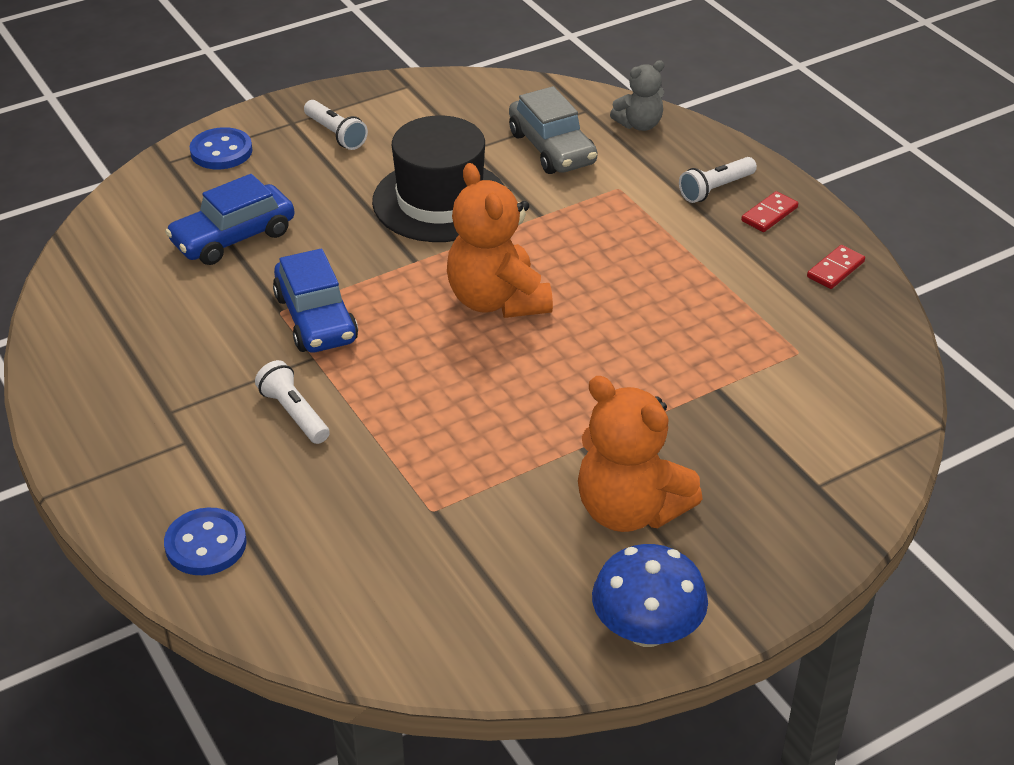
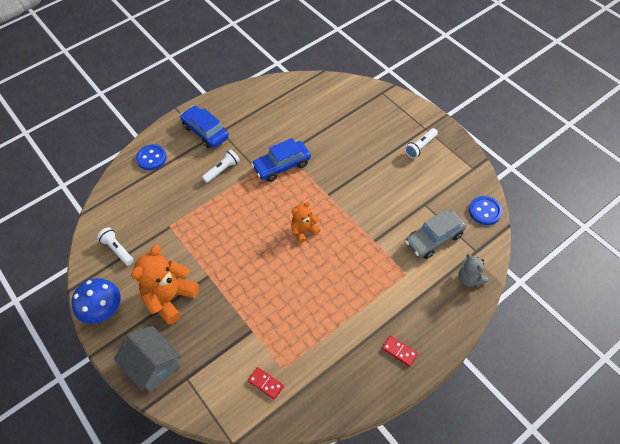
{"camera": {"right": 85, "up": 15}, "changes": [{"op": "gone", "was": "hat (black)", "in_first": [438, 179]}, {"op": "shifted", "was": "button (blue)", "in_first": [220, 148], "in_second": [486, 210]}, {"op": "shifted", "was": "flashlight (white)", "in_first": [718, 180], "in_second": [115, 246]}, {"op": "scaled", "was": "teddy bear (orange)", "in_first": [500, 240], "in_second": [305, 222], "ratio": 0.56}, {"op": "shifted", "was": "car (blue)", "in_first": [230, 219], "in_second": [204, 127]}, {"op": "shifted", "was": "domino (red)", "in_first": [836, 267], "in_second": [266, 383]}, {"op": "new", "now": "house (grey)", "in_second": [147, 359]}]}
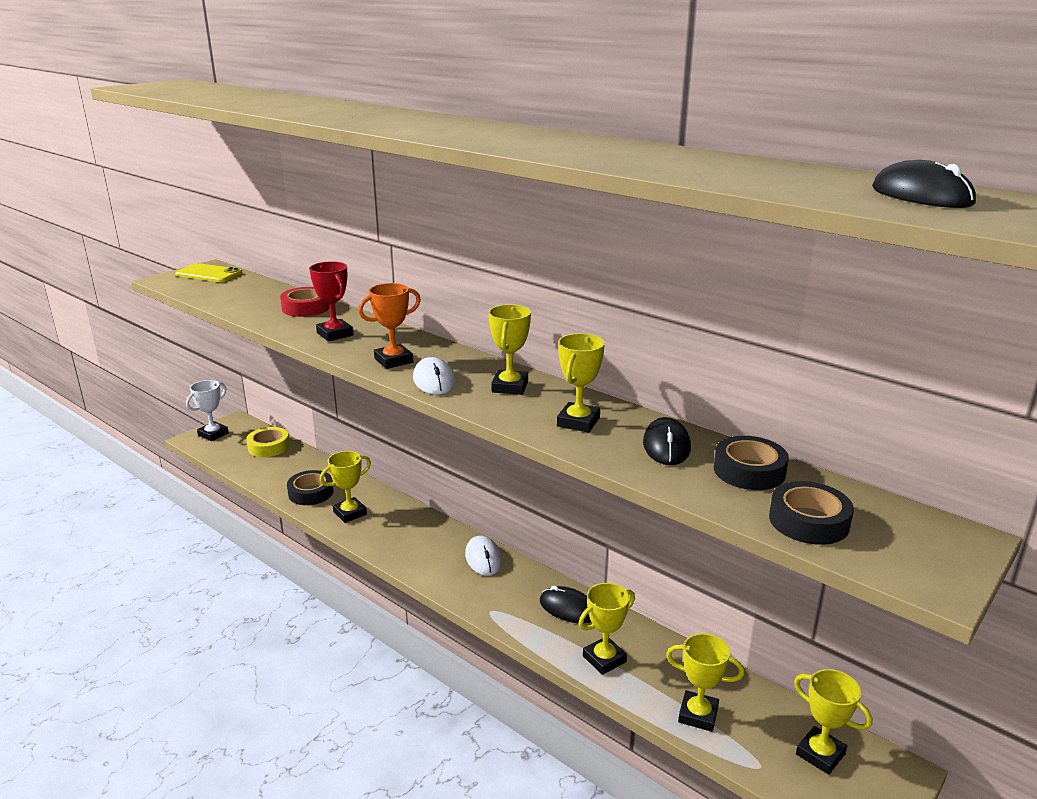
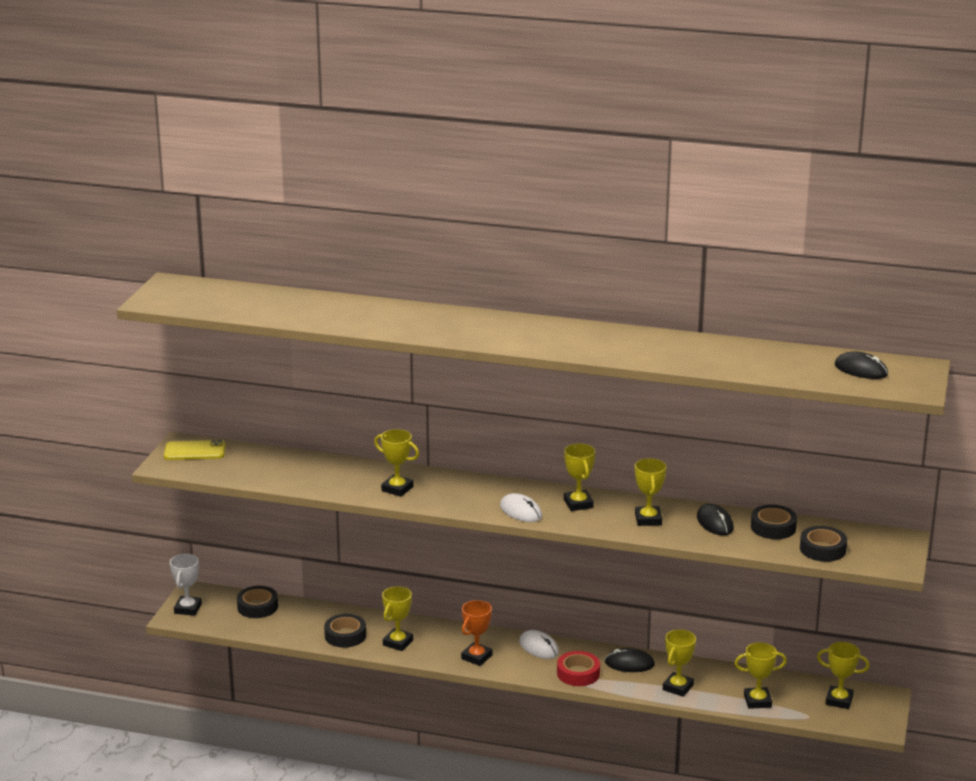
{"camera": {"right": -25, "up": 0}, "changes": [{"op": "repainted", "was": "trophy (red)", "now": "trophy (yellow)", "in_first": [331, 301], "in_second": [396, 463]}, {"op": "shifted", "was": "trophy (orange)", "in_first": [389, 326], "in_second": [477, 633]}, {"op": "shifted", "was": "tape (red)", "in_first": [305, 302], "in_second": [578, 668]}, {"op": "repainted", "was": "tape (yellow)", "now": "tape (black)", "in_first": [268, 442], "in_second": [257, 602]}]}
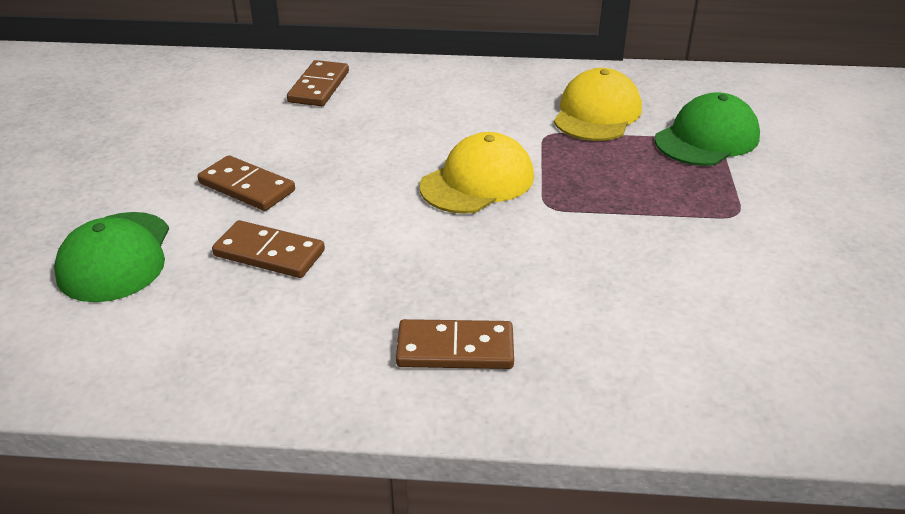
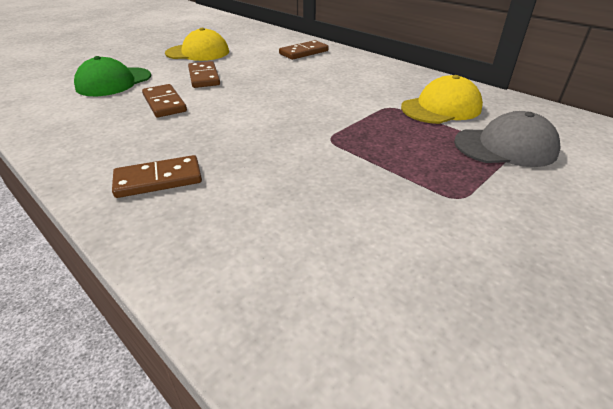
{"camera": {"right": 40, "up": 0}, "changes": [{"op": "repainted", "was": "cap (green)", "now": "cap (grey)", "in_first": [707, 129], "in_second": [507, 139]}, {"op": "shifted", "was": "cap (yellow)", "in_first": [477, 173], "in_second": [197, 44]}, {"op": "rotated", "was": "domino (brown)", "in_first": [455, 344], "in_second": [157, 176], "clockwise": -60}]}
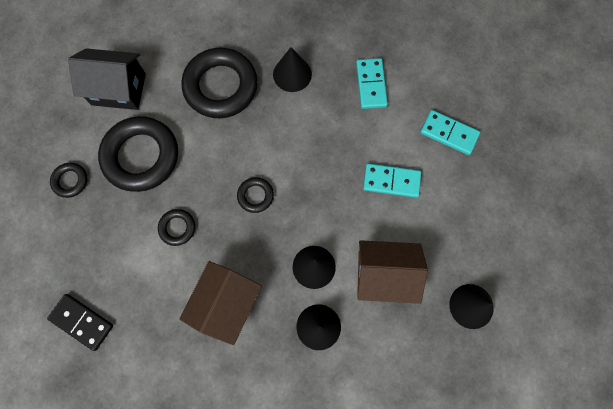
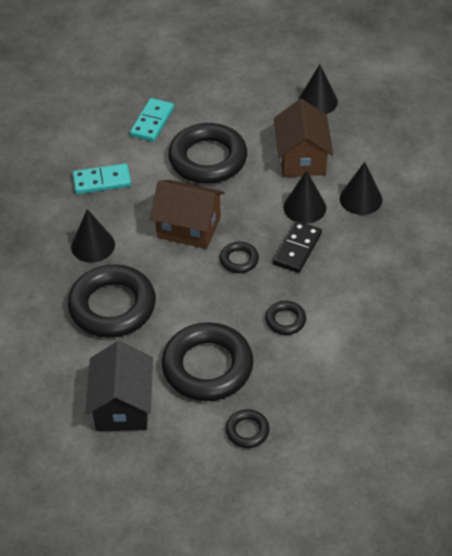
{"camera": {"right": -95, "up": -25}, "changes": [{"op": "swapped", "was": "domino (turquoise)", "now": "ring (black)", "in_first": [392, 180], "in_second": [207, 153]}, {"op": "shifted", "was": "house (brown)", "in_first": [221, 303], "in_second": [187, 214]}, {"op": "shifted", "was": "domino (black)", "in_first": [80, 322], "in_second": [297, 247]}]}
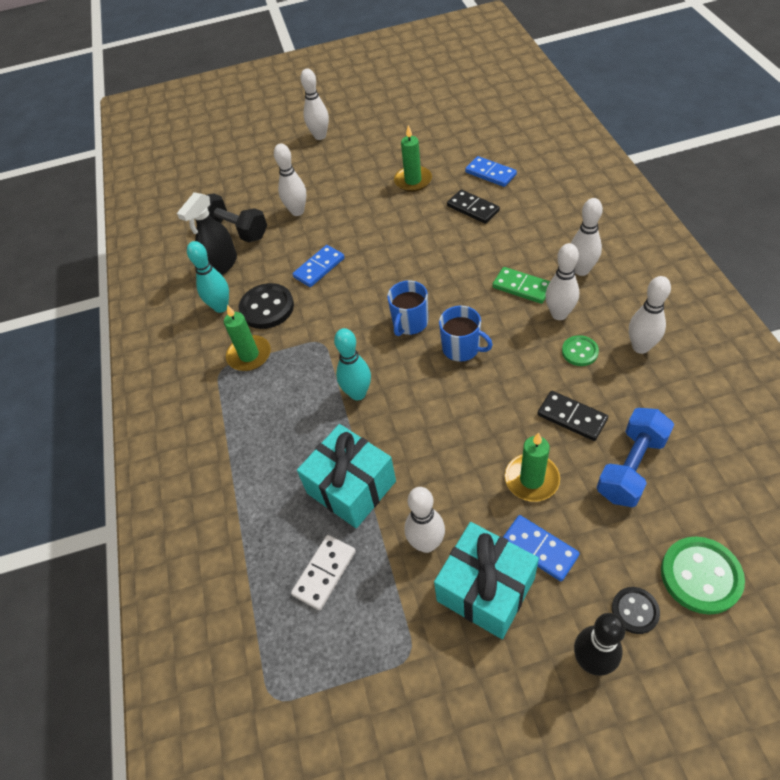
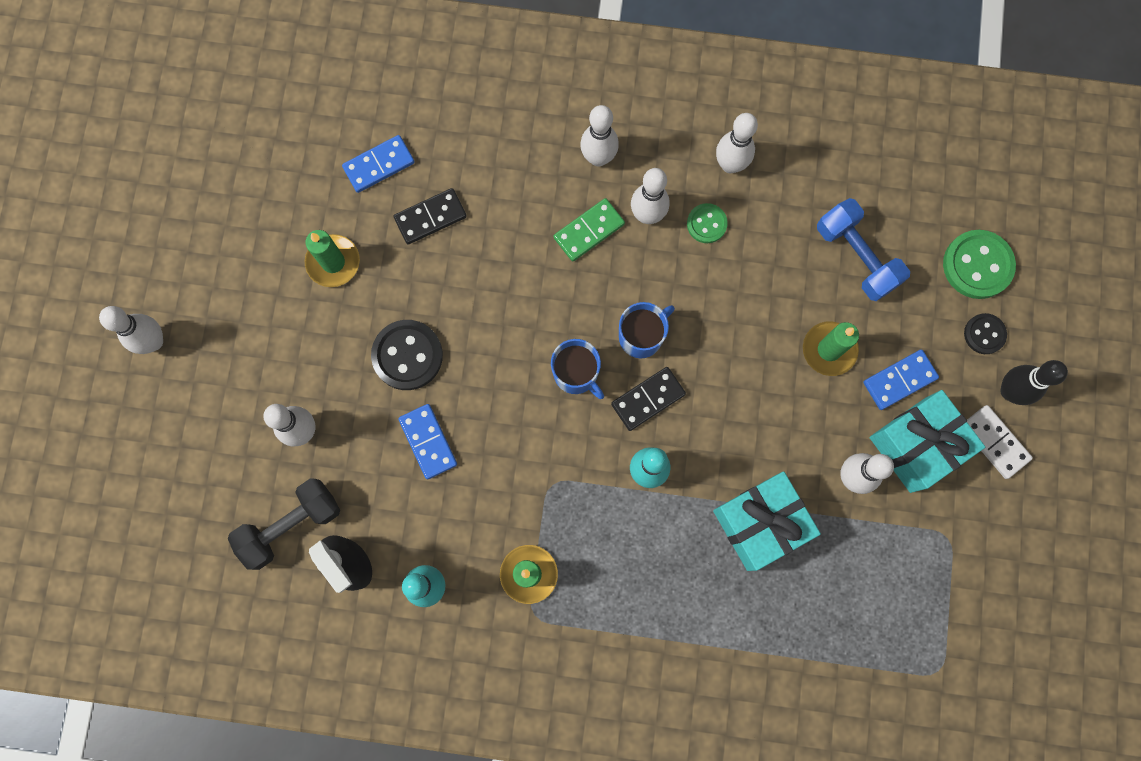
{"camera": {"right": -75, "up": 25}, "changes": [{"op": "shifted", "was": "button (black)", "in_first": [266, 306], "in_second": [407, 355]}, {"op": "shifted", "was": "domino (black)", "in_first": [572, 416], "in_second": [648, 399]}, {"op": "shifted", "was": "domino (white)", "in_first": [323, 572], "in_second": [1000, 442]}]}
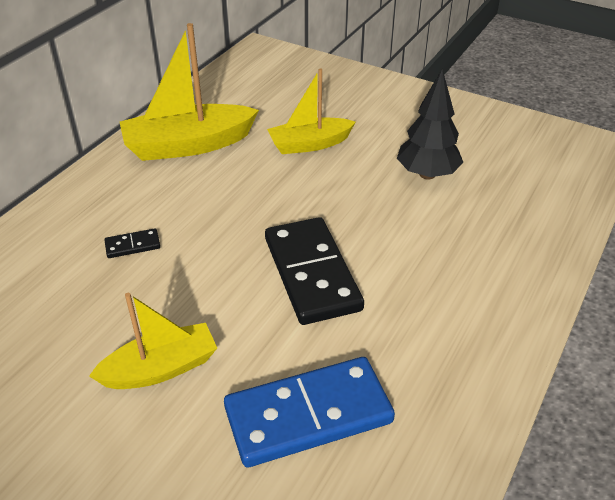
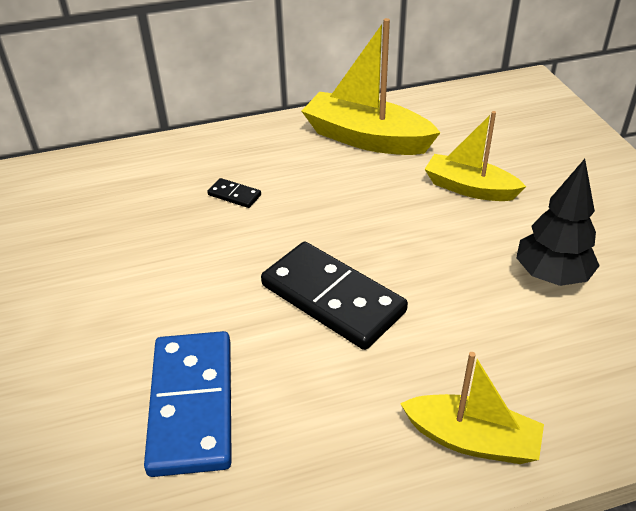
{"camera": {"right": 45, "up": 0}, "changes": [{"op": "rotated", "was": "domino (black)", "in_first": [314, 271], "in_second": [334, 296], "clockwise": -75}, {"op": "shifted", "was": "boat (yellow)", "in_first": [153, 341], "in_second": [472, 408]}, {"op": "rotated", "was": "domino (blue)", "in_first": [309, 412], "in_second": [188, 404], "clockwise": 60}]}
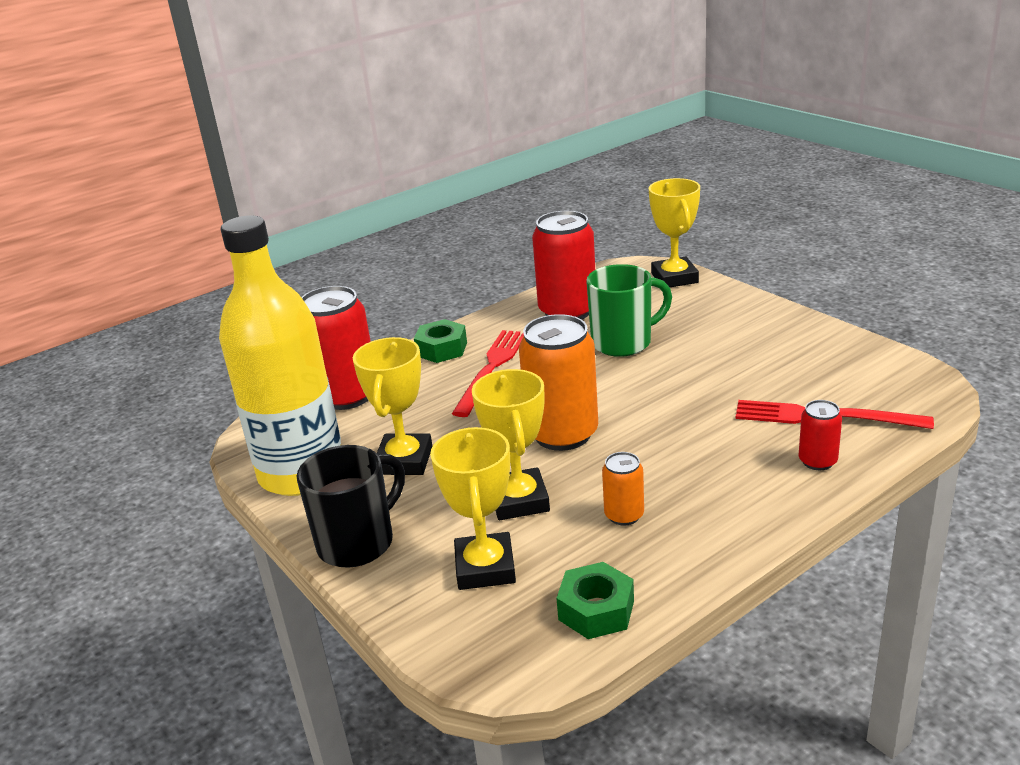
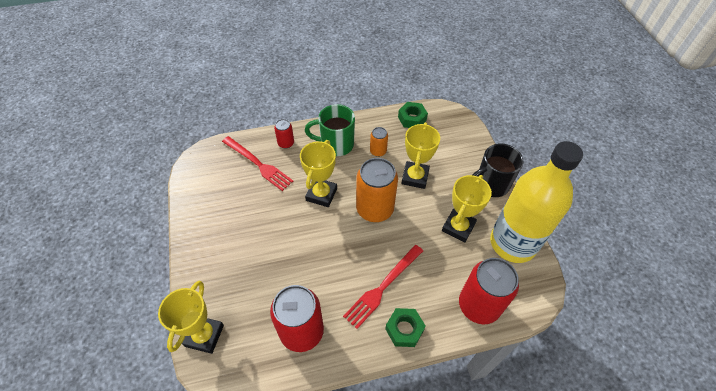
{"camera": {"right": -160, "up": 25}, "changes": [{"op": "shifted", "was": "mug (green)", "in_first": [629, 310], "in_second": [330, 130]}, {"op": "shifted", "was": "trophy (yellow)", "in_first": [473, 508], "in_second": [318, 173]}]}
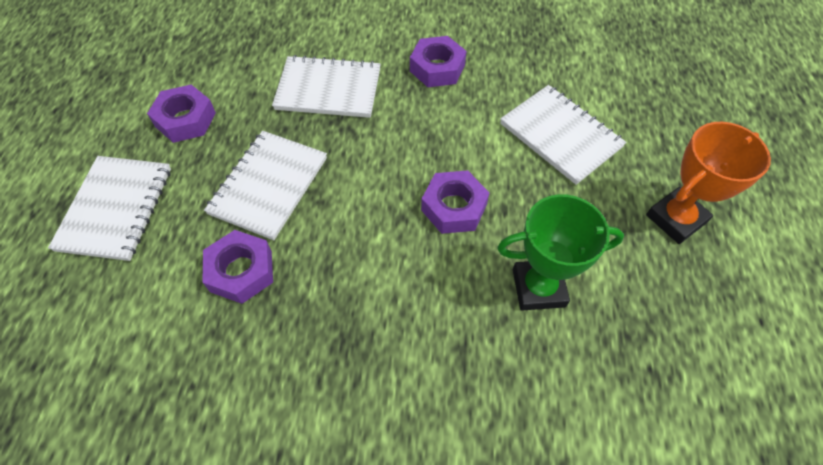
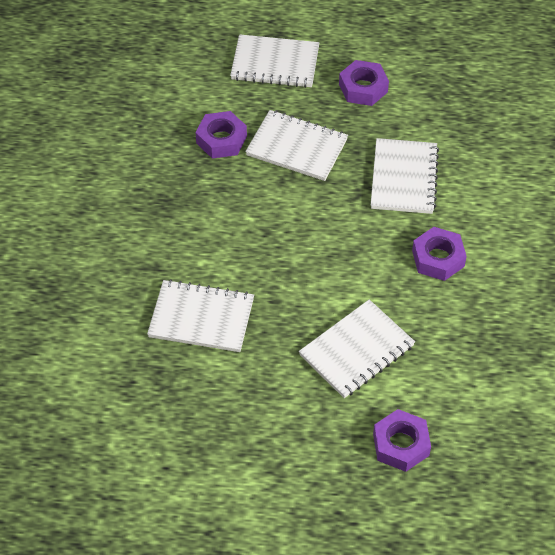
{"camera": {"right": 90, "up": -5}, "changes": [{"op": "gone", "was": "trophy (orange)", "in_first": [708, 183]}, {"op": "shifted", "was": "nut (purple)", "in_first": [455, 202], "in_second": [402, 440]}, {"op": "swapped", "was": "trophy (green)", "now": "notebook (white)", "in_first": [560, 252], "in_second": [200, 315]}]}
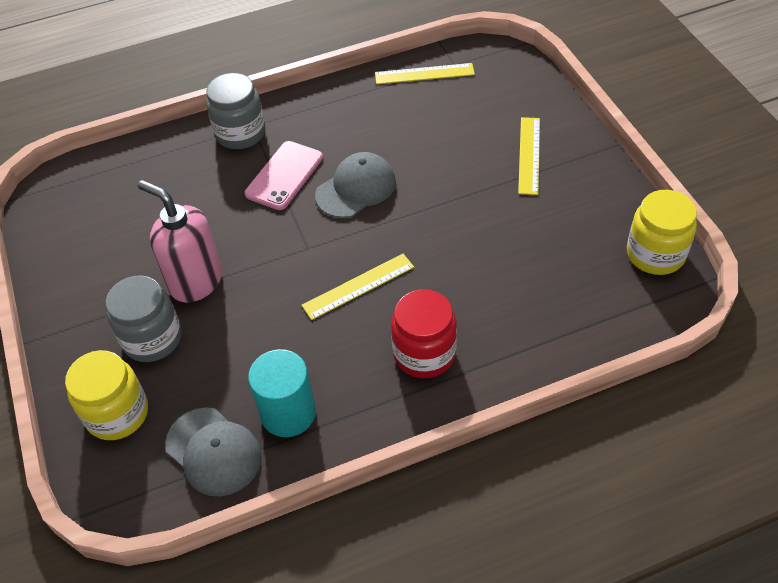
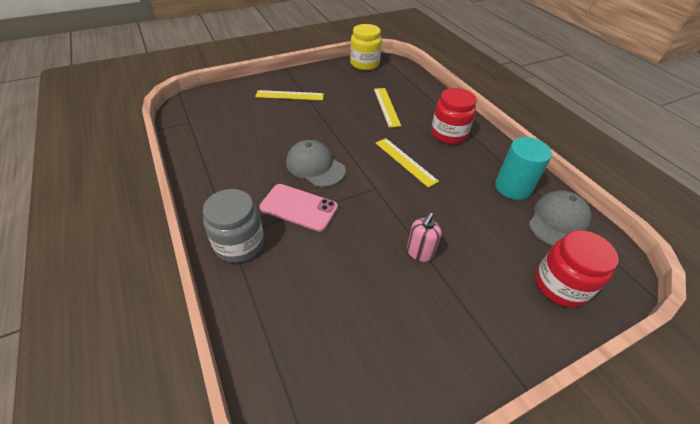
{"camera": {"right": -100, "up": -5}, "changes": [{"op": "shifted", "was": "ruler (yellow)", "in_first": [425, 73], "in_second": [387, 108]}, {"op": "scaled", "was": "soap dispenser (pink)", "in_first": [180, 241], "in_second": [424, 237], "ratio": 0.56}, {"op": "gone", "was": "jar (grey)", "in_first": [144, 319]}, {"op": "repainted", "was": "jar (yellow)", "now": "jar (red)", "in_first": [106, 395], "in_second": [577, 268]}]}
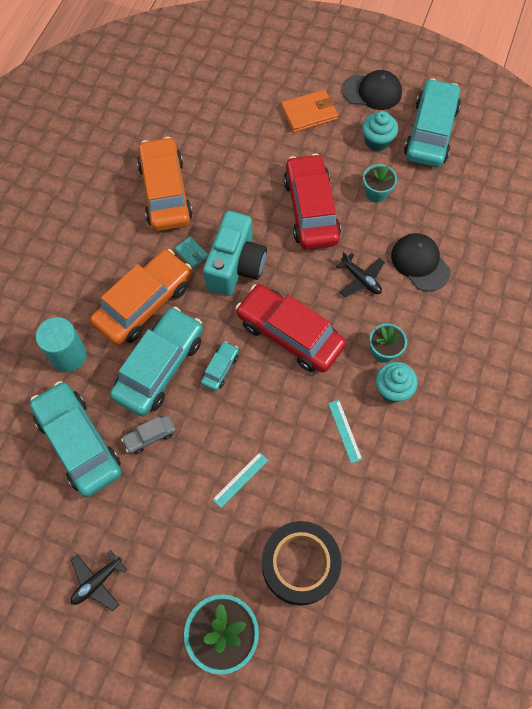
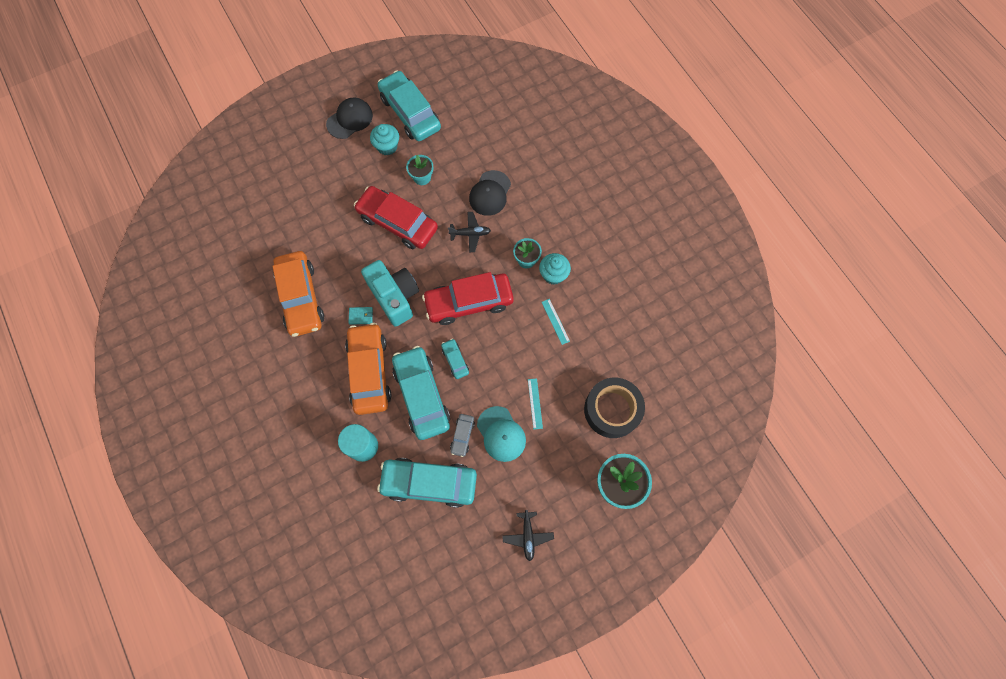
{"camera": {"right": -50, "up": 5}, "changes": [{"op": "gone", "was": "wallet (orange)", "in_first": [309, 111]}, {"op": "rotated", "was": "car (orange)", "in_first": [165, 184], "in_second": [298, 294], "clockwise": -135}, {"op": "rotated", "was": "cap (black)", "in_first": [421, 262], "in_second": [490, 193], "clockwise": -75}, {"op": "rotated", "was": "ruler (turquoise)", "in_first": [345, 431], "in_second": [556, 322], "clockwise": 45}, {"op": "new", "now": "cap (turquoise)", "in_second": [501, 434]}]}
